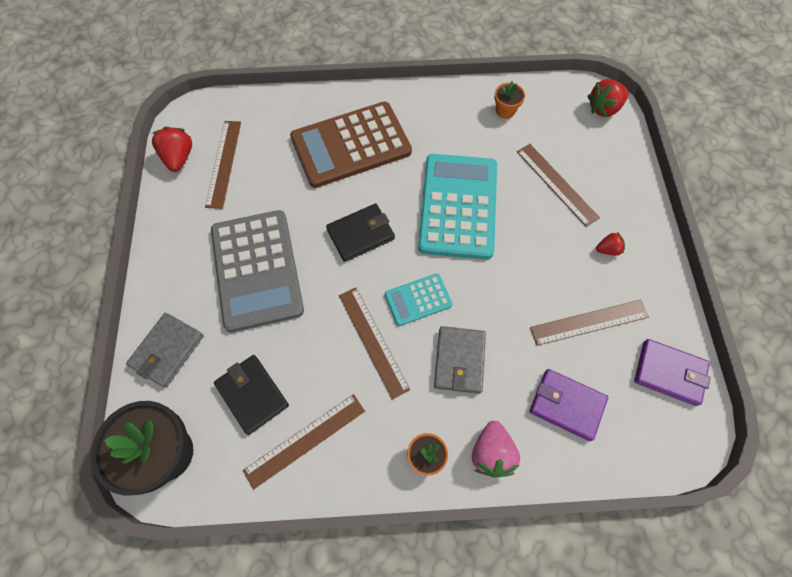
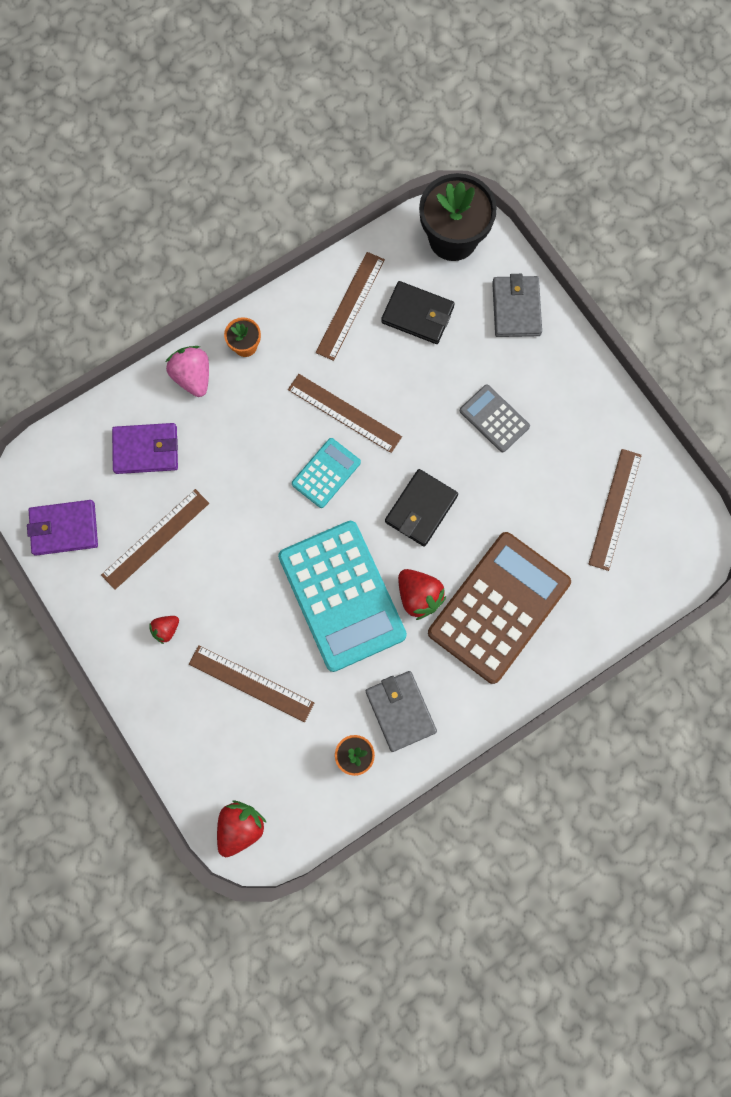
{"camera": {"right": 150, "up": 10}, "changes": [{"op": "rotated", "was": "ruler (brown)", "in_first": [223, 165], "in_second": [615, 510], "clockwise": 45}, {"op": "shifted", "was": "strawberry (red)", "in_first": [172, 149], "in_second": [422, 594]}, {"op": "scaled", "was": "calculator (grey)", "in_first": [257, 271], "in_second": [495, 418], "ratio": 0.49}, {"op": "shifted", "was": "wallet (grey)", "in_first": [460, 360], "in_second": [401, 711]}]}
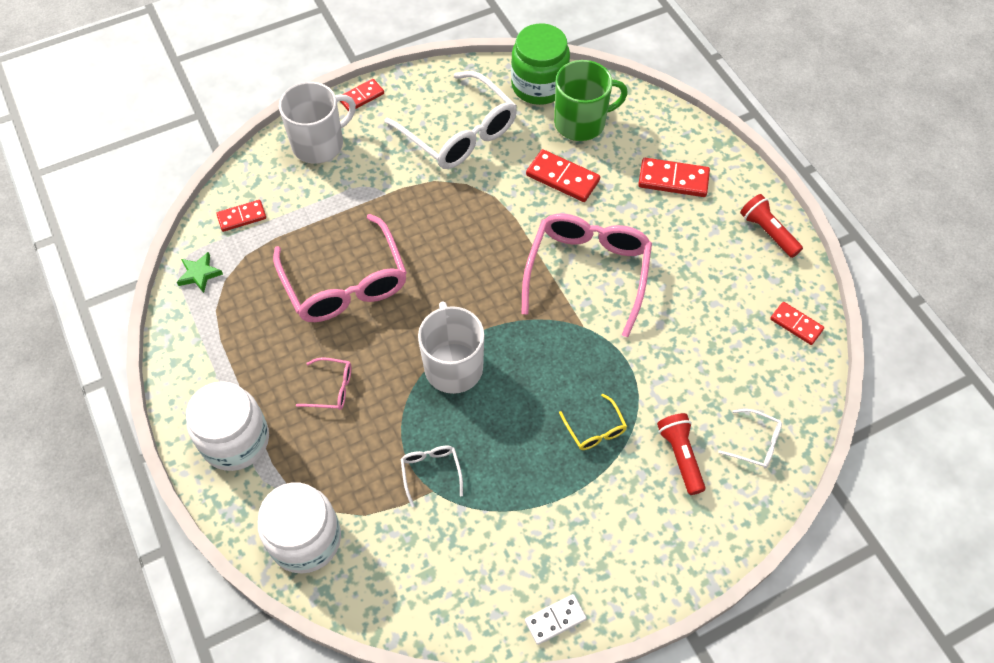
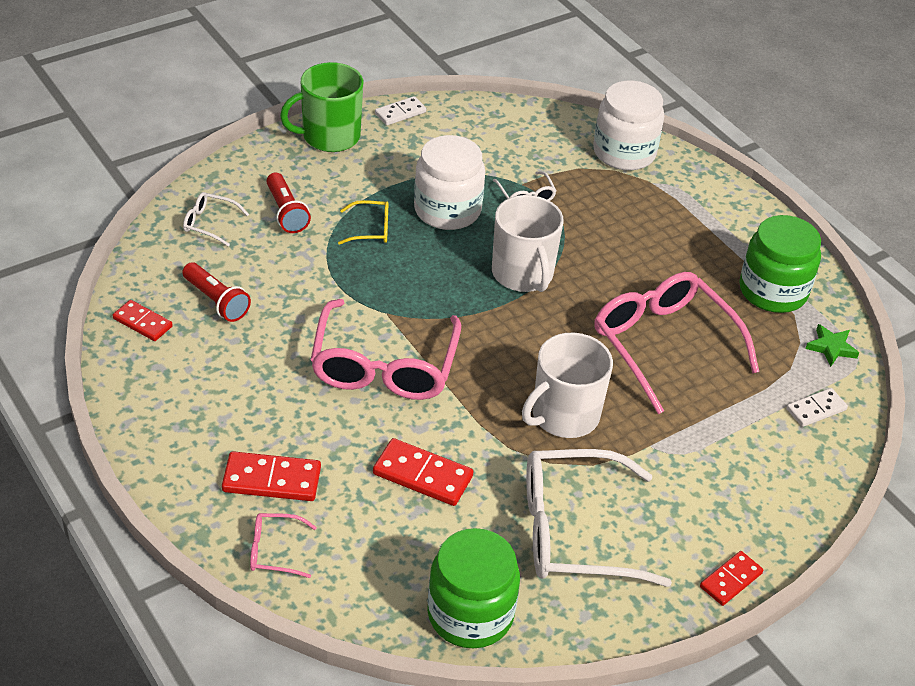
{"camera": {"right": 170, "up": -15}, "changes": [{"op": "shifted", "was": "mug (green)", "in_first": [591, 100], "in_second": [321, 107]}, {"op": "rotated", "was": "glasses (white)", "in_first": [450, 120], "in_second": [599, 518], "clockwise": -45}, {"op": "shifted", "was": "mug (white)", "in_first": [317, 123], "in_second": [567, 385]}, {"op": "shifted", "was": "flashlight (red)", "in_first": [771, 226], "in_second": [216, 292]}, {"op": "repainted", "was": "domino (red)", "now": "domino (white)", "in_first": [241, 216], "in_second": [817, 407]}, {"op": "shifted", "was": "glasses (pink)", "in_first": [323, 383], "in_second": [283, 545]}, {"op": "shifted", "was": "jar (white)", "in_first": [227, 426], "in_second": [449, 182]}, {"op": "rotated", "was": "glasses (yellow)", "in_first": [593, 422], "in_second": [363, 222], "clockwise": 120}, {"op": "new", "now": "jar (green)", "in_second": [780, 264]}]}
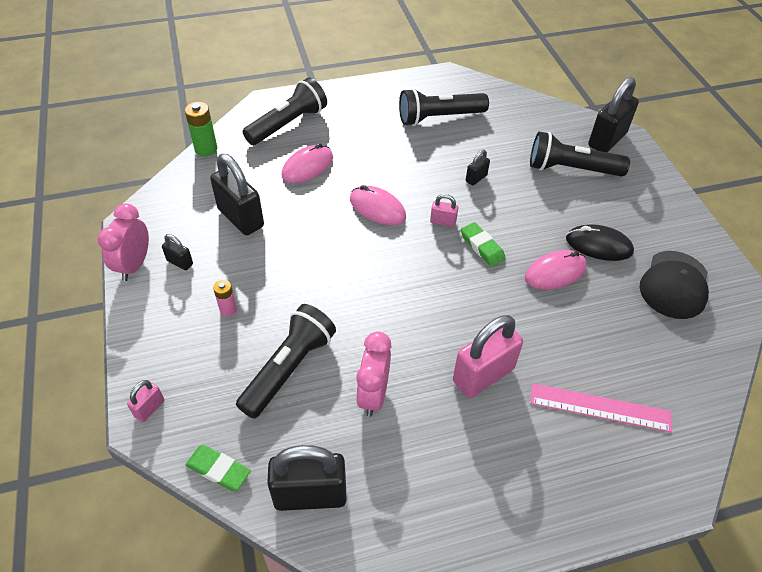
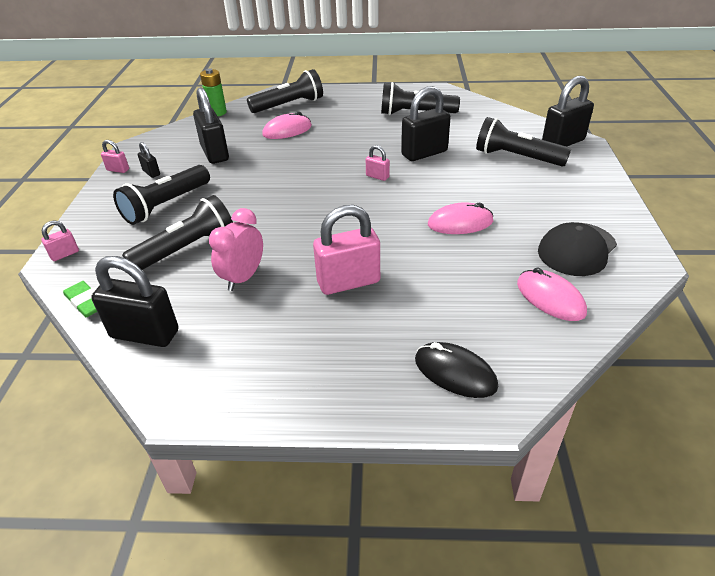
{"camera": {"right": 20, "up": -10}, "changes": [{"op": "scaled", "was": "padlock (black)", "in_first": [478, 168], "in_second": [426, 123], "ratio": 2.09}, {"op": "shifted", "was": "mouse (pink)", "in_first": [378, 205], "in_second": [552, 294]}, {"op": "swapped", "was": "clock (pink)", "now": "padlock (pink)", "in_first": [123, 242], "in_second": [115, 156]}, {"op": "gone", "was": "eraser (green)", "in_first": [483, 244]}, {"op": "shifted", "was": "mouse (black)", "in_first": [600, 242], "in_second": [456, 370]}, {"op": "swapped", "was": "battery (pink)", "now": "flashlight (black)", "in_first": [225, 298], "in_second": [161, 195]}, {"op": "gone", "was": "ruler (pink)", "in_first": [601, 407]}]}
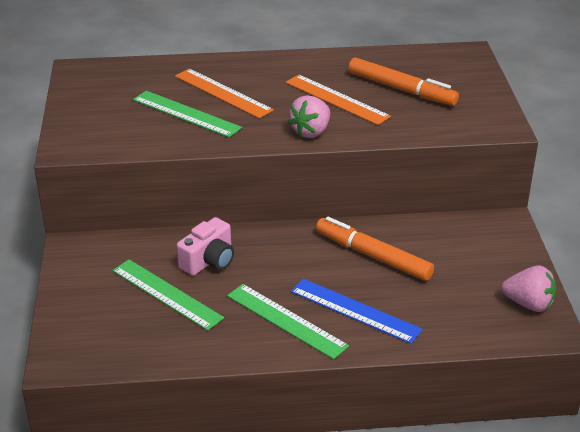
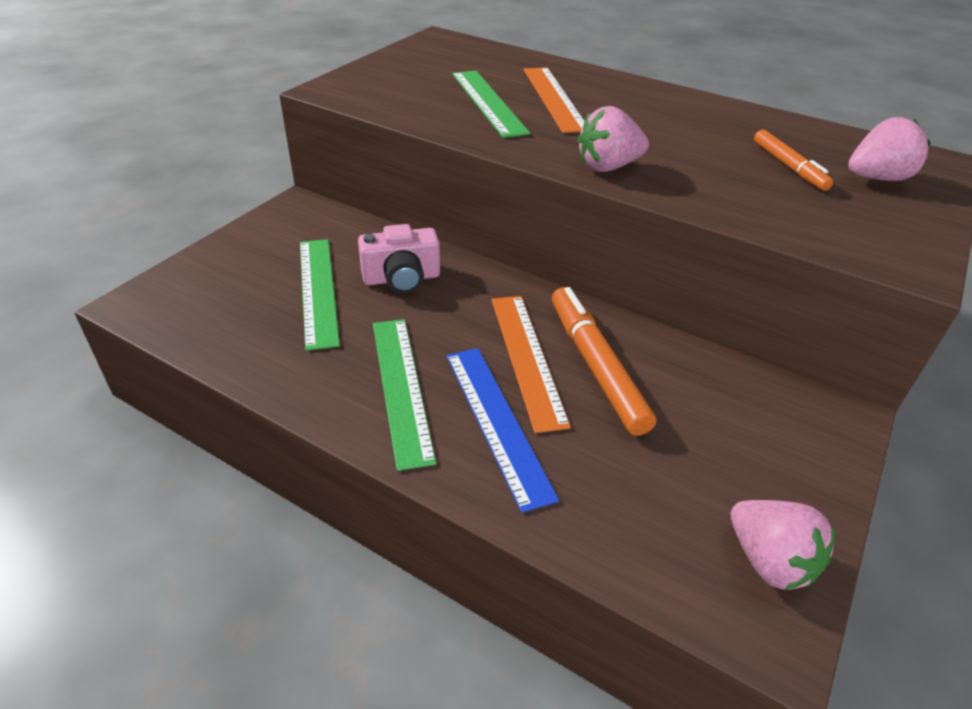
{"camera": {"right": 35, "up": 5}, "changes": [{"op": "scaled", "was": "marker (orange)", "in_first": [403, 81], "in_second": [793, 160], "ratio": 0.6}, {"op": "shifted", "was": "ruler (orange)", "in_first": [338, 100], "in_second": [531, 364]}, {"op": "new", "now": "strawberry (pink)", "in_second": [889, 149]}]}
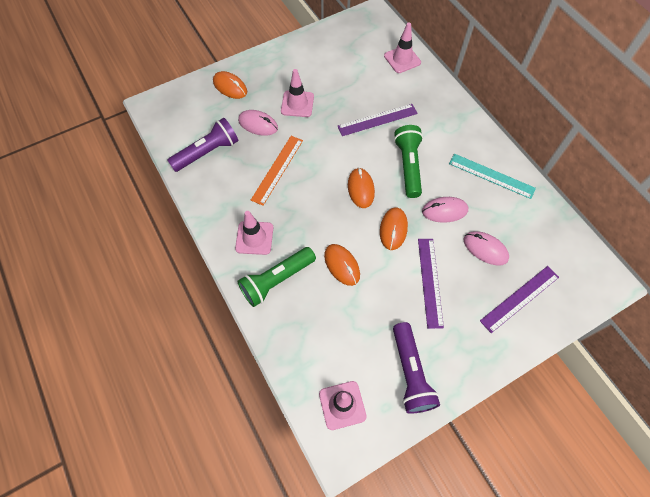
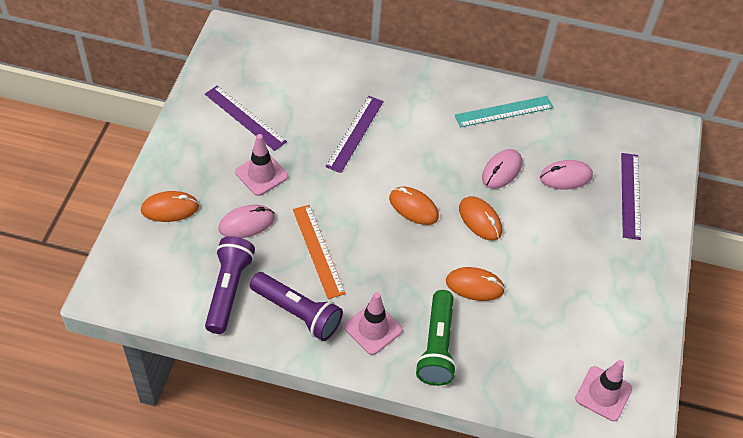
{"camera": {"right": -50, "up": -10}, "changes": [{"op": "gone", "was": "traffic cone (pink)", "in_first": [402, 48]}, {"op": "gone", "was": "flashlight (green)", "in_first": [408, 161]}, {"op": "shifted", "was": "ruler (purple)", "in_first": [431, 284], "in_second": [246, 118]}, {"op": "shifted", "was": "flashlight (purple)", "in_first": [416, 368], "in_second": [296, 306]}]}
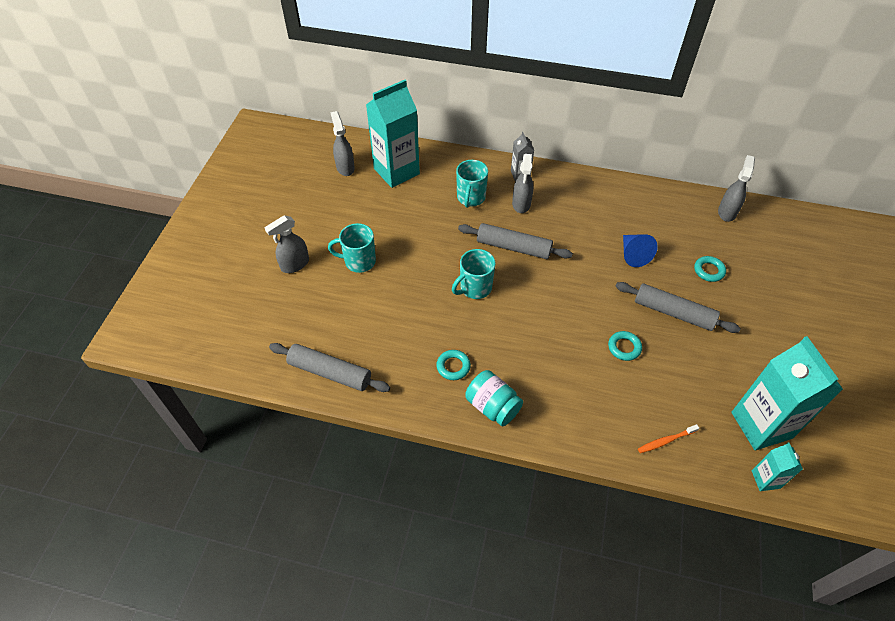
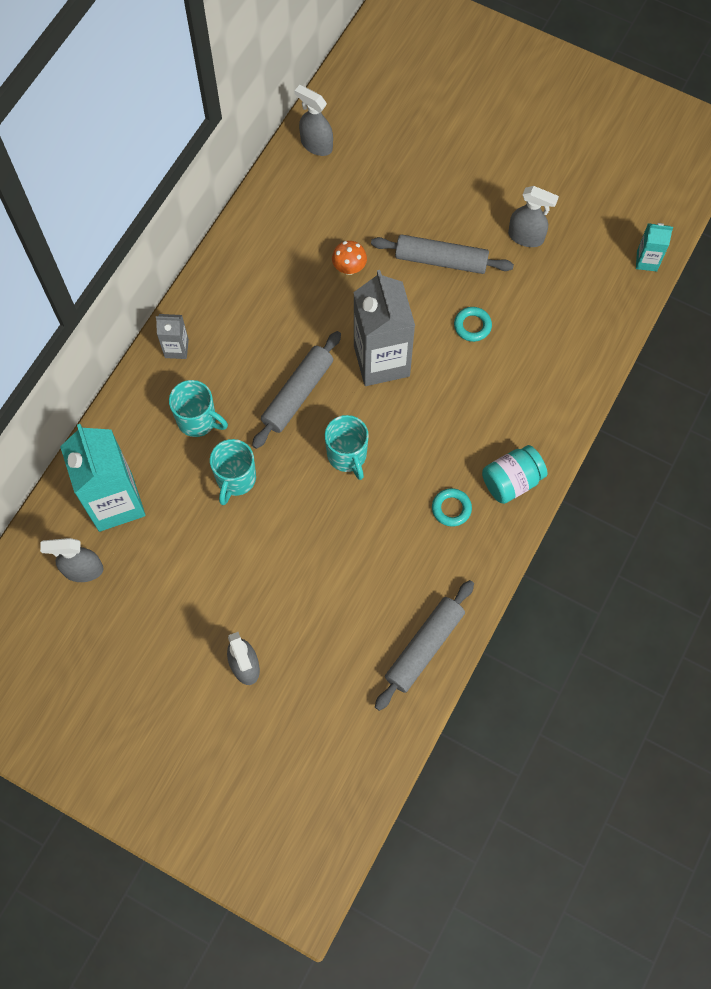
{"camera": {"right": -75, "up": 15}, "changes": [{"op": "shifted", "was": "spray bottle (grey)", "in_first": [522, 183], "in_second": [533, 216]}, {"op": "shifted", "was": "mug (turquoise)", "in_first": [352, 248], "in_second": [233, 472]}, {"op": "swapped", "was": "cone (blue)", "now": "mushroom (orange)", "in_first": [640, 250], "in_second": [349, 258]}, {"op": "gone", "was": "ring (turquoise)", "in_first": [710, 269]}, {"op": "rotated", "was": "rolling pin (grey)", "in_first": [678, 307], "in_second": [442, 254], "clockwise": 60}, {"op": "gone", "was": "carton (turquoise)", "in_first": [787, 393]}, {"op": "gone", "was": "toothbrush (orange)", "in_first": [668, 438]}, {"op": "new", "now": "carton (grey)", "in_second": [384, 328]}]}
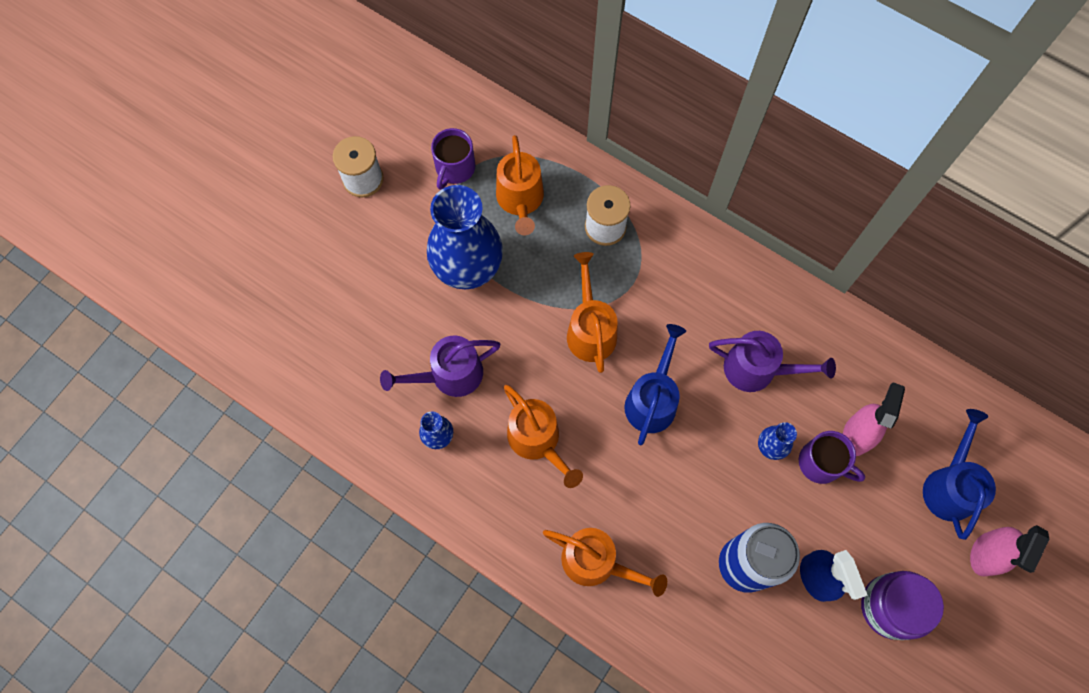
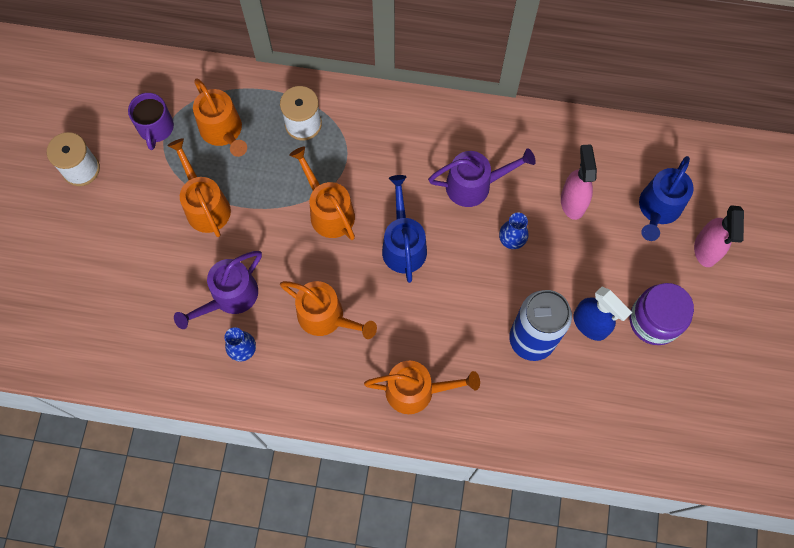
{"camera": {"right": -25, "up": 0}, "changes": [{"op": "swapped", "was": "vase (blue)", "now": "watering can (orange)", "in_first": [465, 237], "in_second": [199, 187]}, {"op": "rotated", "was": "watering can (blue)", "in_first": [959, 474], "in_second": [666, 198], "clockwise": -135}, {"op": "gone", "was": "mug (purple)", "in_first": [832, 457]}]}
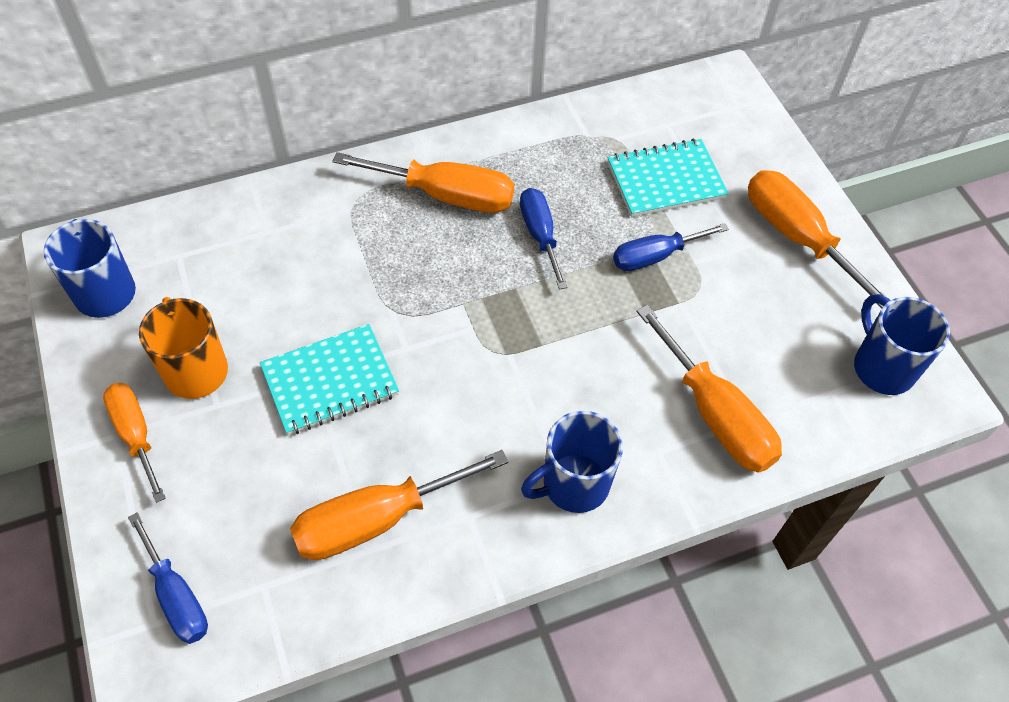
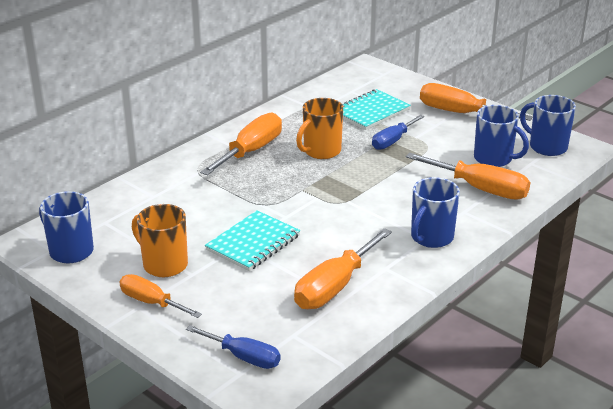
{"camera": {"right": -25, "up": -25}, "changes": [{"op": "rotated", "was": "screwdriver (orange)", "in_first": [423, 182], "in_second": [241, 143], "clockwise": -45}, {"op": "swapped", "was": "screwdriver (blue)", "now": "mug (orange)", "in_first": [543, 239], "in_second": [319, 128]}, {"op": "new", "now": "mug (blue)", "in_second": [501, 136]}]}
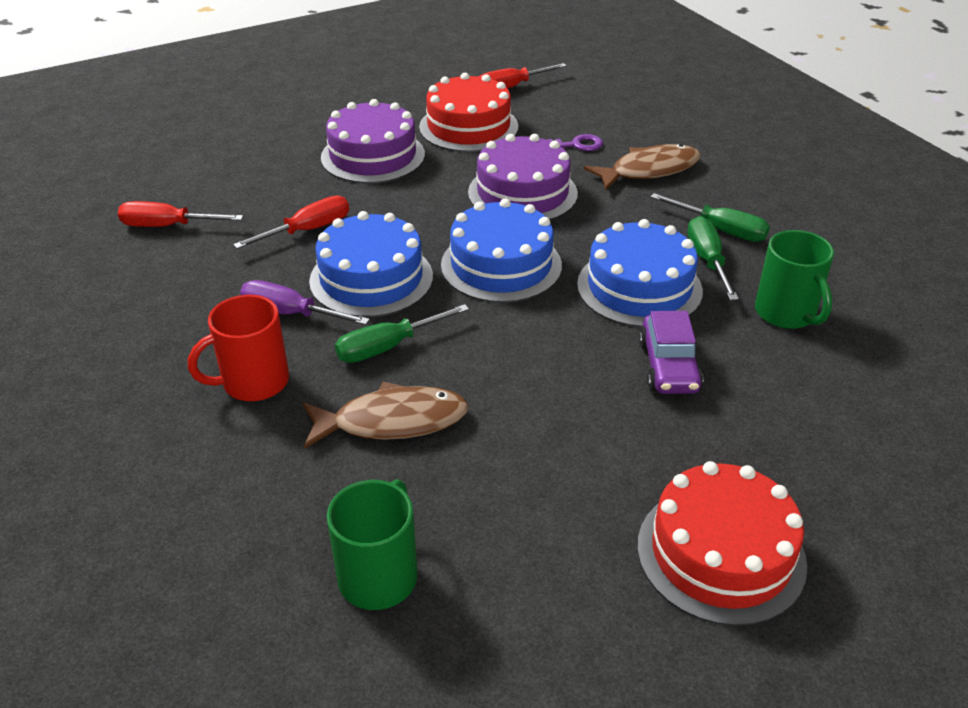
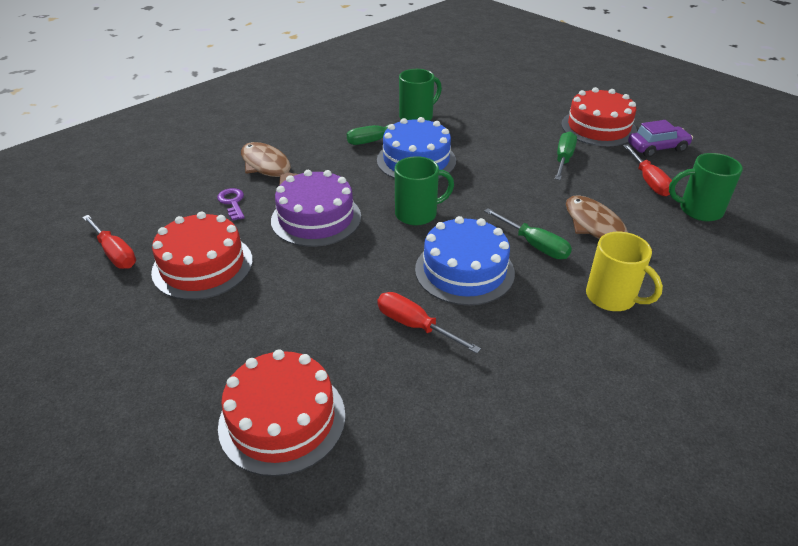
{"camera": {"right": -105, "up": 0}, "changes": [{"op": "gone", "was": "cake (purple)", "in_first": [373, 141]}, {"op": "shifted", "was": "screwdriver (green)", "in_first": [710, 217], "in_second": [566, 155]}, {"op": "swapped", "was": "cake (blue)", "now": "mug (green)", "in_first": [501, 251], "in_second": [424, 190]}, {"op": "shifted", "was": "screwdriver (red)", "in_first": [180, 214], "in_second": [647, 170]}, {"op": "gone", "was": "screwdriver (purple)", "in_first": [305, 302]}, {"op": "repainted", "was": "mug (red)", "now": "mug (yellow)", "in_first": [238, 348], "in_second": [624, 271]}, {"op": "shifted", "was": "car (purple)", "in_first": [671, 352], "in_second": [660, 138]}, {"op": "new", "now": "cake (red)", "in_second": [281, 413]}]}
